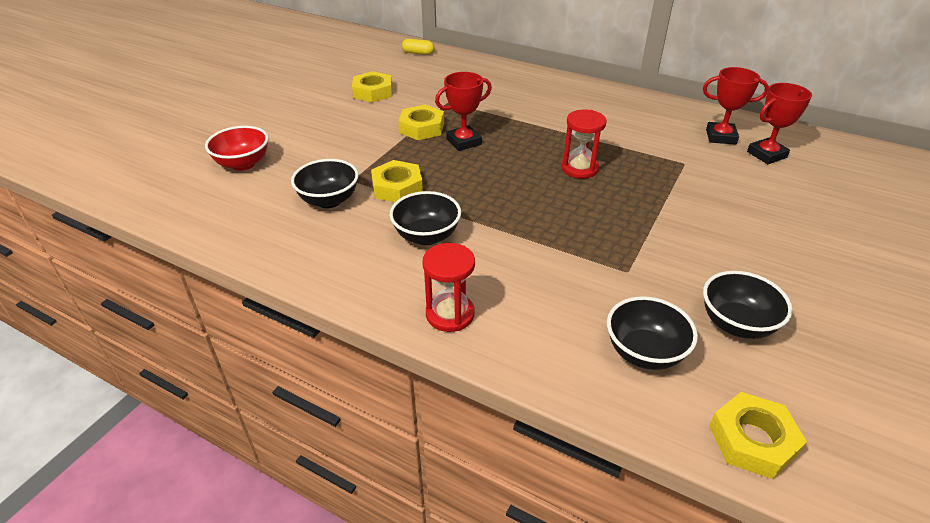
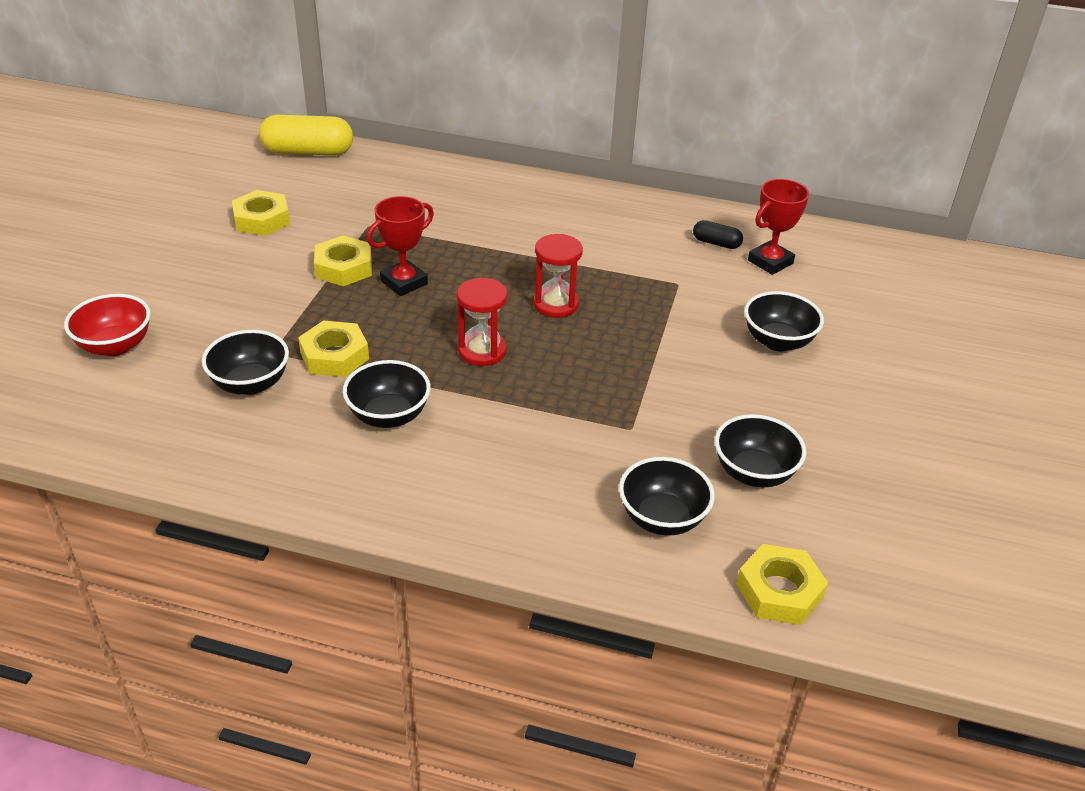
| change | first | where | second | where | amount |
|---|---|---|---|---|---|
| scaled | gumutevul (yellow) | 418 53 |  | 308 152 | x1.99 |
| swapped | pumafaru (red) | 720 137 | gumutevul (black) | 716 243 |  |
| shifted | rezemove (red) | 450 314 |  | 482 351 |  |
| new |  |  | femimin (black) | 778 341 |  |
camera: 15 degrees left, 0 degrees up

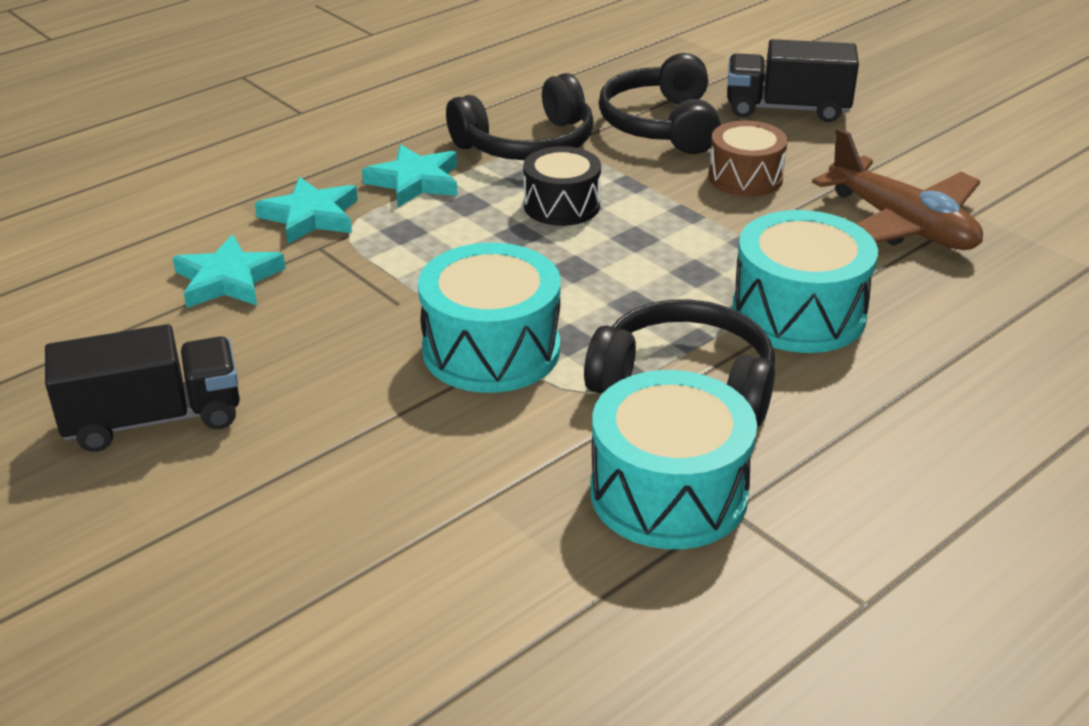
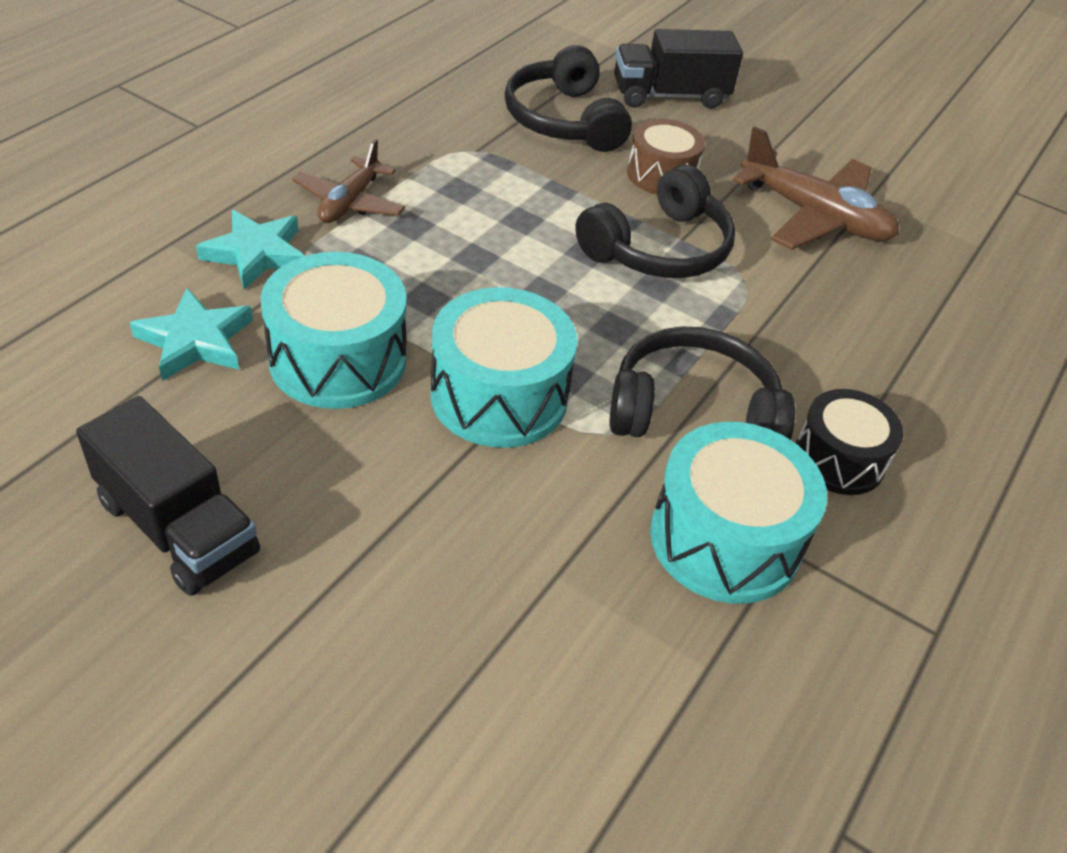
| change | first | where | second | where | amount |
|---|---|---|---|---|---|
| shifted | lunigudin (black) | 527 144 |  | 659 248 |  |
| swapped | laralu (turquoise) | 415 182 | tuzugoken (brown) | 349 202 |  |
| shifted | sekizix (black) | 561 205 |  | 839 459 |  |
| shifted | sekizix (turquoise) | 798 313 |  | 338 359 |  |
| rotated | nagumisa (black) | 154 419 |  | 178 527 | 75 degrees clockwise |
camera: 20 degrees left, 10 degrees up

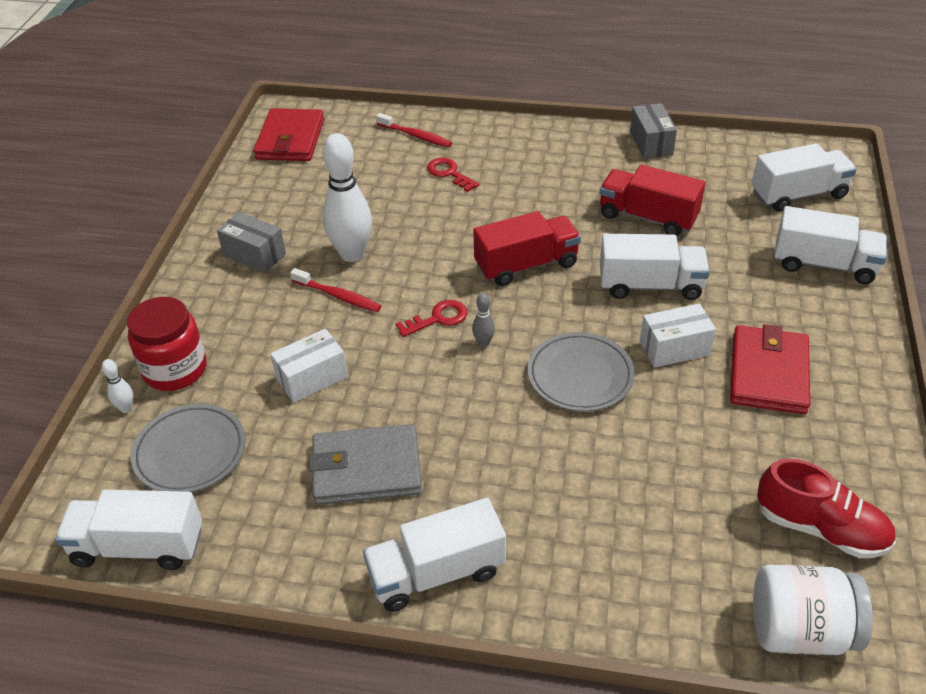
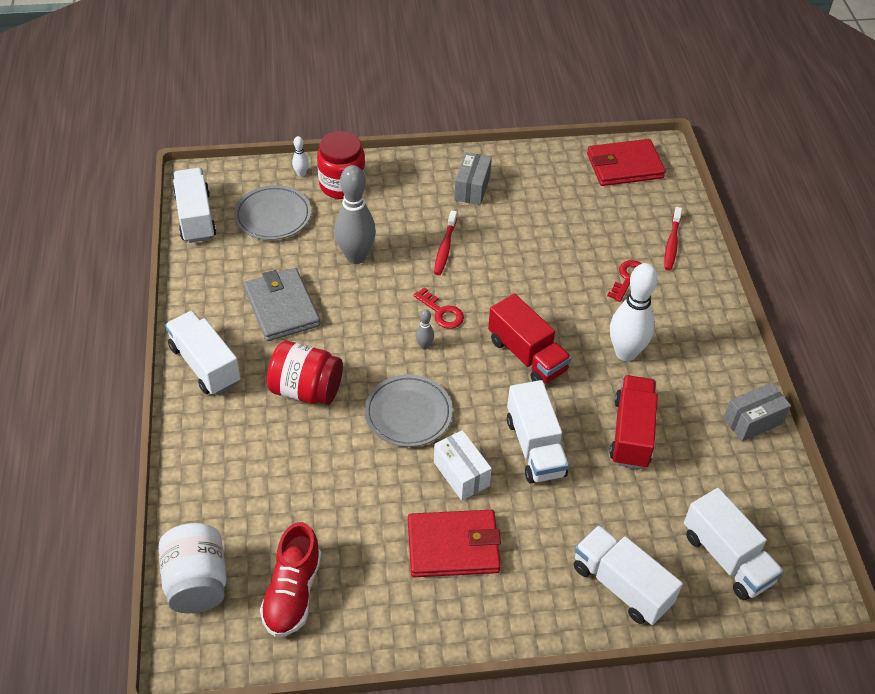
| change | first | where | second | where | amount |
|---|---|---|---|---|---|
| shifted | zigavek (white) | 352 254 |  | 625 353 |  |
| rotated | nagumisa (white) | 824 264 |  | 621 585 | 135 degrees clockwise |
| swapped | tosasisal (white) | 312 378 | zigavek (grey) | 356 257 |  |
| new |  |  | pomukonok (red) | 306 390 |  |
camera: 70 degrees right, 5 degrees up

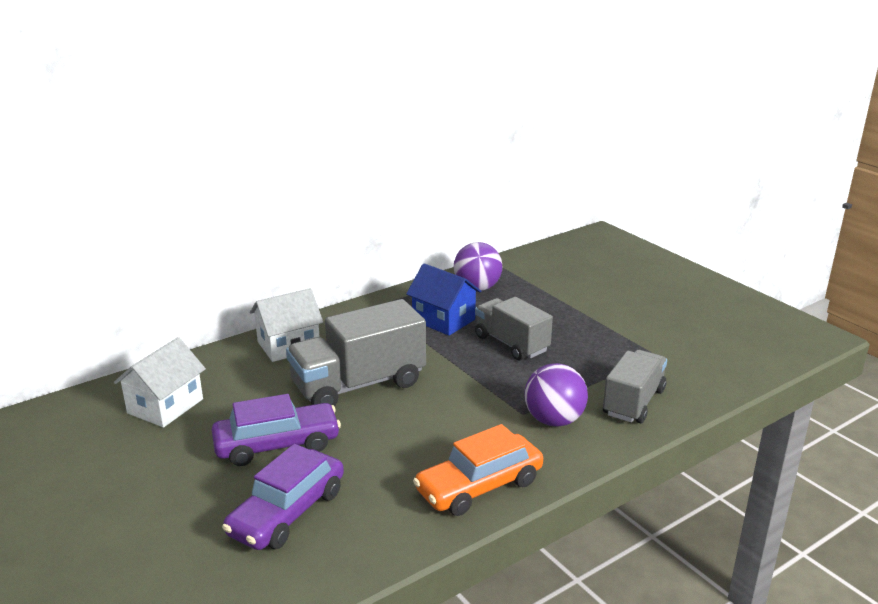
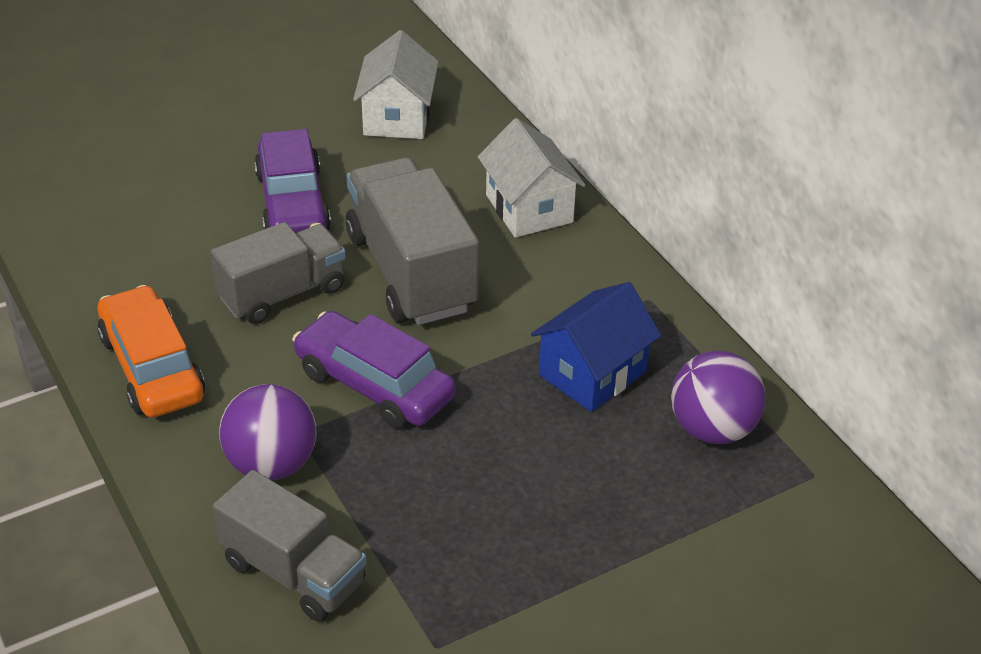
| change | first | where | second | where | amount |
|---|---|---|---|---|---|
| shifted | nagumisa (grey) | 511 344 |  | 282 293 |  |
| rotated | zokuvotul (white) | 165 406 |  | 397 117 | 60 degrees clockwise |
| shifted | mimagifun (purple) | 287 512 |  | 374 385 |  |
camera: 95 degrees right, 15 degrees up

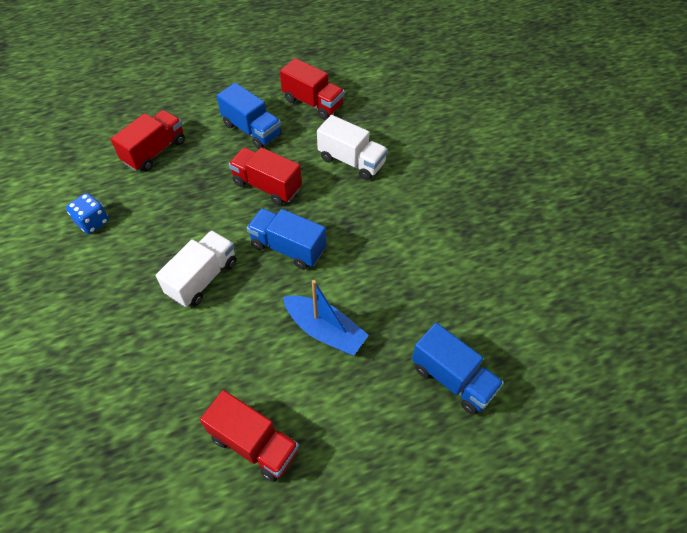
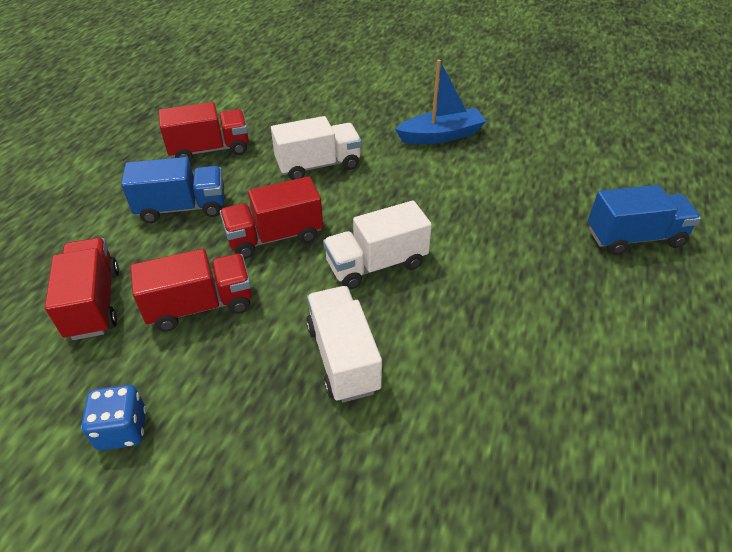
| change | first | where | second | where | amount |
|---|---|---|---|---|---|
| repainted | nagumisa (blue) | 288 248 | nagumisa (white) | 376 264 |  |
| shifted | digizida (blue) | 325 330 |  | 441 136 |  |
| shifted | nagumisa (red) | 254 444 |  | 200 306 |  |
camera: 50 degrees left, 10 degrees down

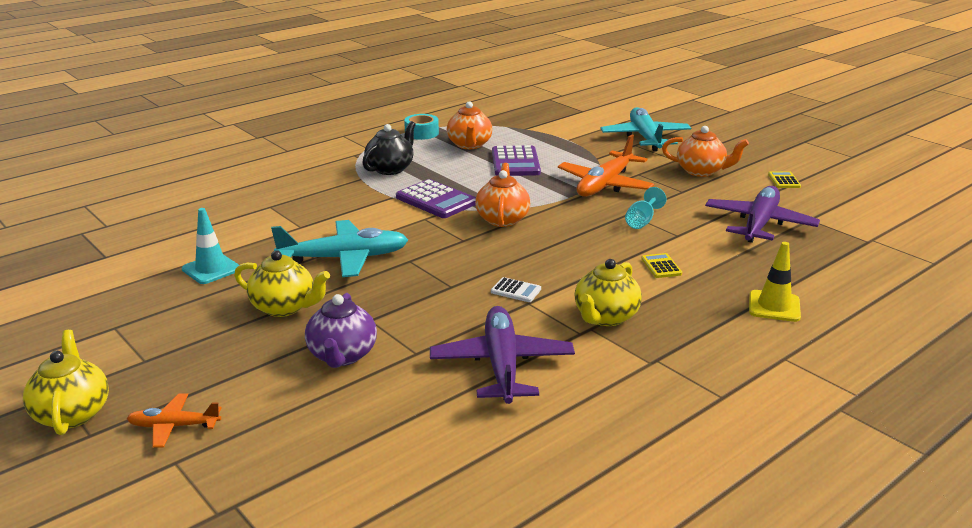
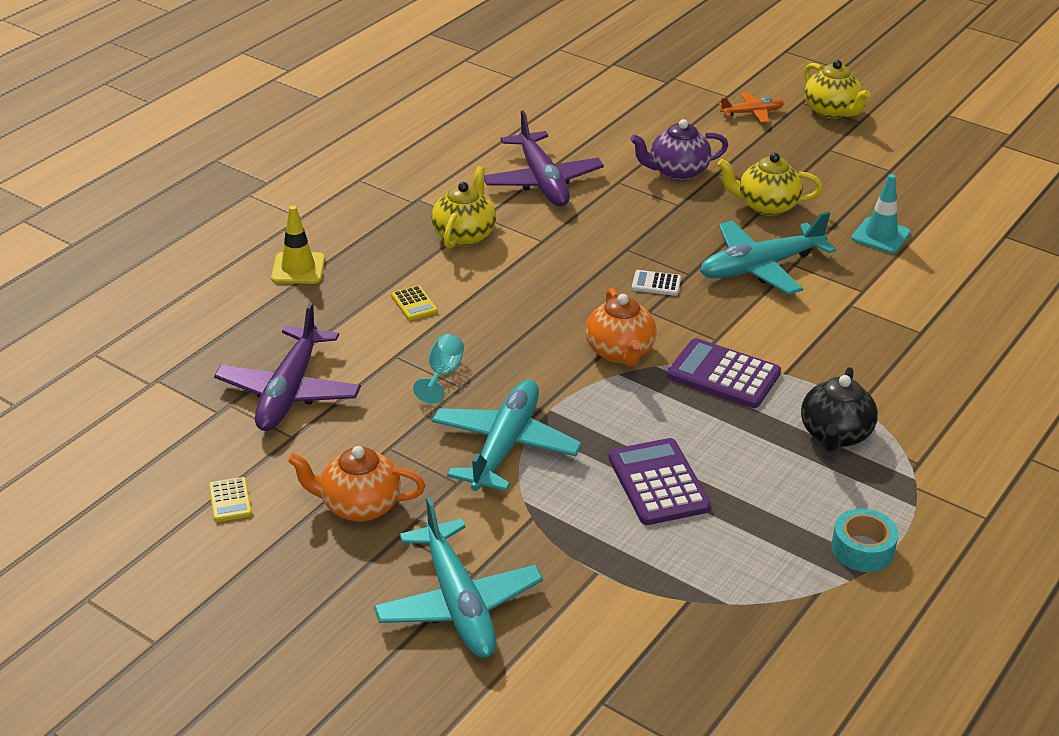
| change | first | where | second | where | amount |
|---|---|---|---|---|---|
| gone | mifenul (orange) | 469 145 |  |  |  |
| repainted | tuzugoken (orange) | 605 184 | tuzugoken (turquoise) | 504 446 |  |
| shifted | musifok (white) | 516 291 |  | 656 284 |  |
| rotated | mifenul (purple) | 342 356 |  | 677 172 | 90 degrees counterclockwise |
camera: 165 degrees right, 10 degrees up

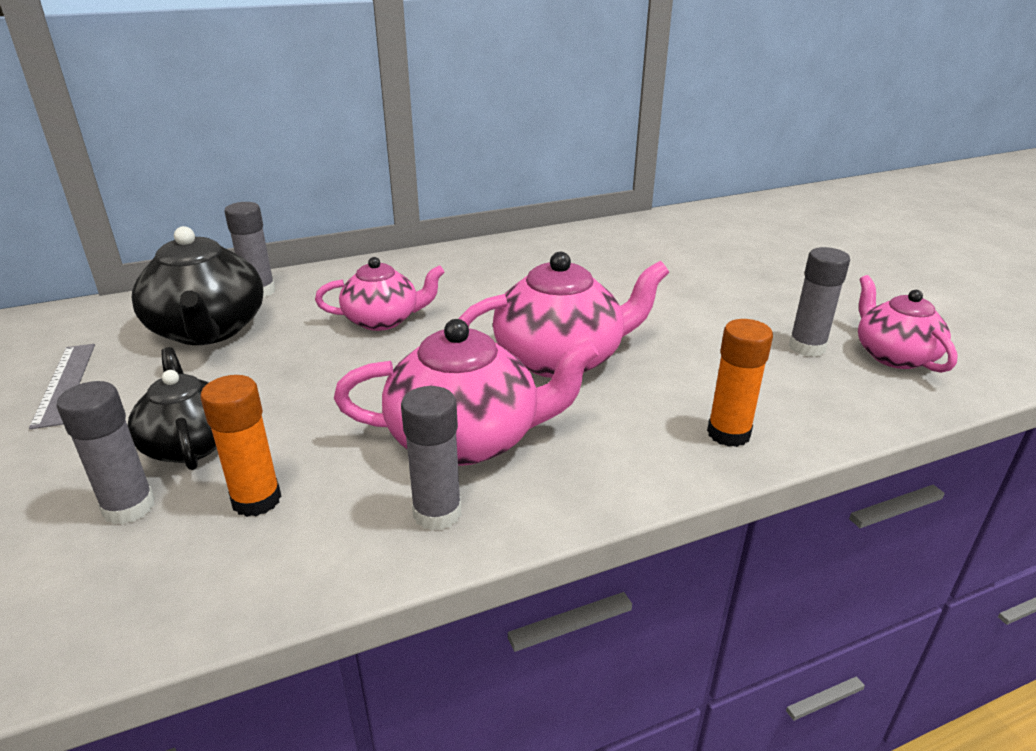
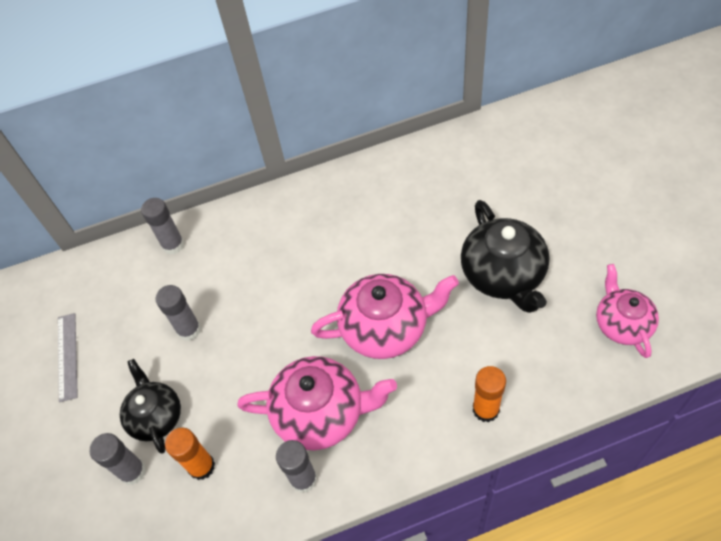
| change | first | where | second | where | amount |
|---|---|---|---|---|---|
| shifted | mifenul (black) | 208 330 |  | 503 275 |  |
| shifted | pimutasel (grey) | 807 347 |  | 189 330 |  |
| gone | mifenul (pink) | 383 320 |  |  |  |
camera: 10 degrees right, 25 degrees up

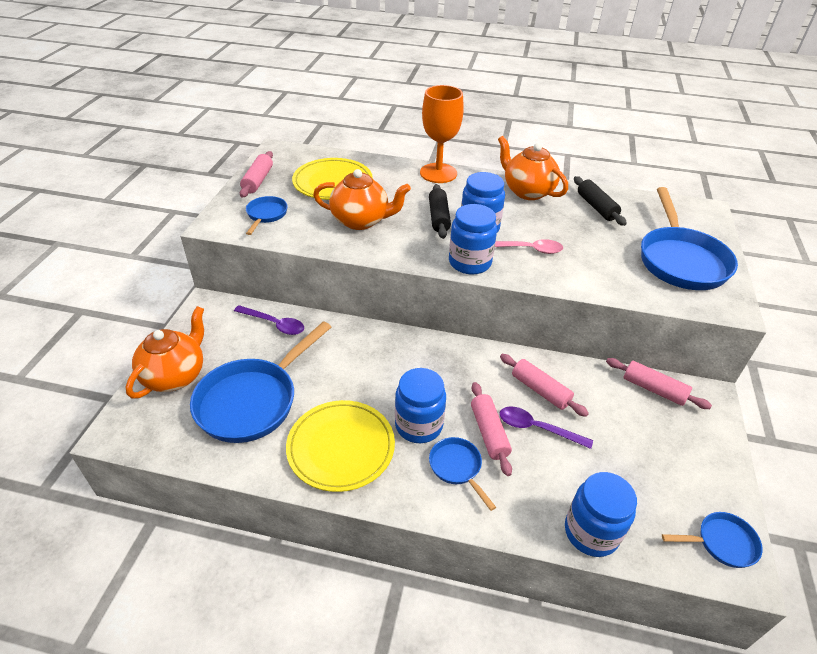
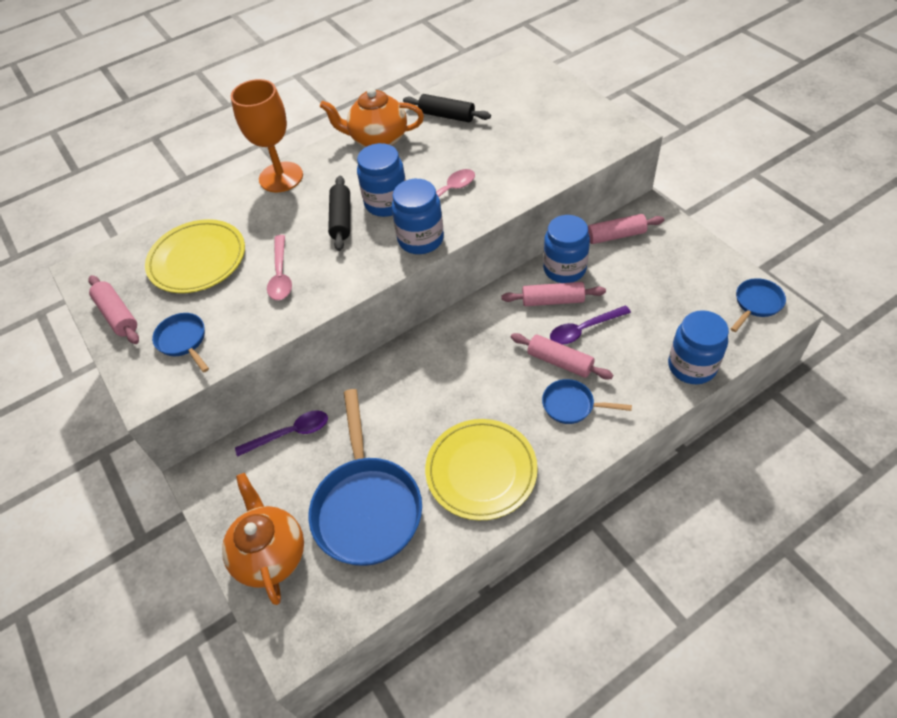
| change | first | where | second | where | amount |
|---|---|---|---|---|---|
| swapped | mifenul (orange) | 361 221 | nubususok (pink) | 281 275 |  |
| rotated | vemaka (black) | 438 217 |  | 341 219 | 45 degrees clockwise |
| gone | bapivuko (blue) | 680 260 |  |  |  |
| shifted | pomukonok (blue) | 418 425 |  | 564 269 |  |
camera: 40 degrees left, 10 degrees up

